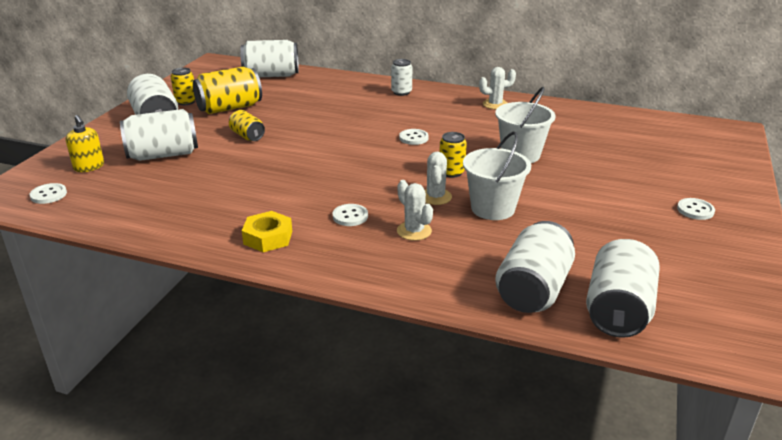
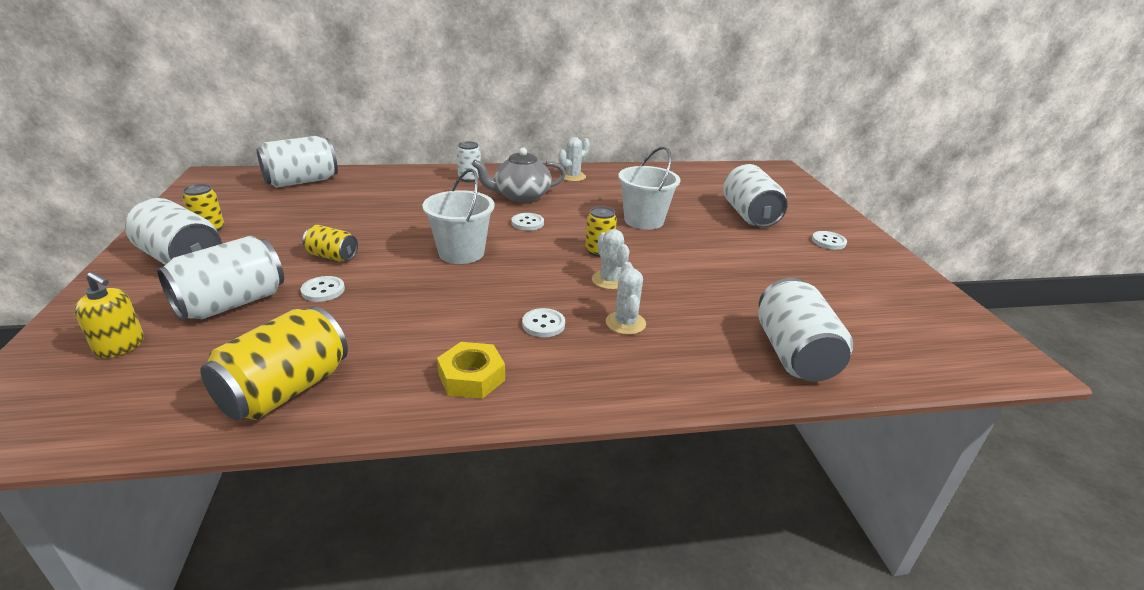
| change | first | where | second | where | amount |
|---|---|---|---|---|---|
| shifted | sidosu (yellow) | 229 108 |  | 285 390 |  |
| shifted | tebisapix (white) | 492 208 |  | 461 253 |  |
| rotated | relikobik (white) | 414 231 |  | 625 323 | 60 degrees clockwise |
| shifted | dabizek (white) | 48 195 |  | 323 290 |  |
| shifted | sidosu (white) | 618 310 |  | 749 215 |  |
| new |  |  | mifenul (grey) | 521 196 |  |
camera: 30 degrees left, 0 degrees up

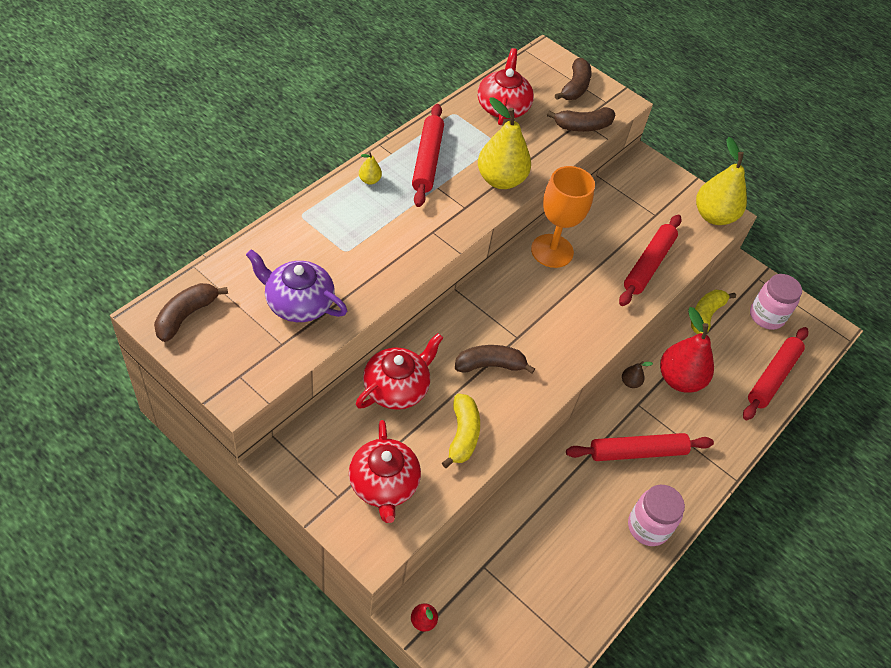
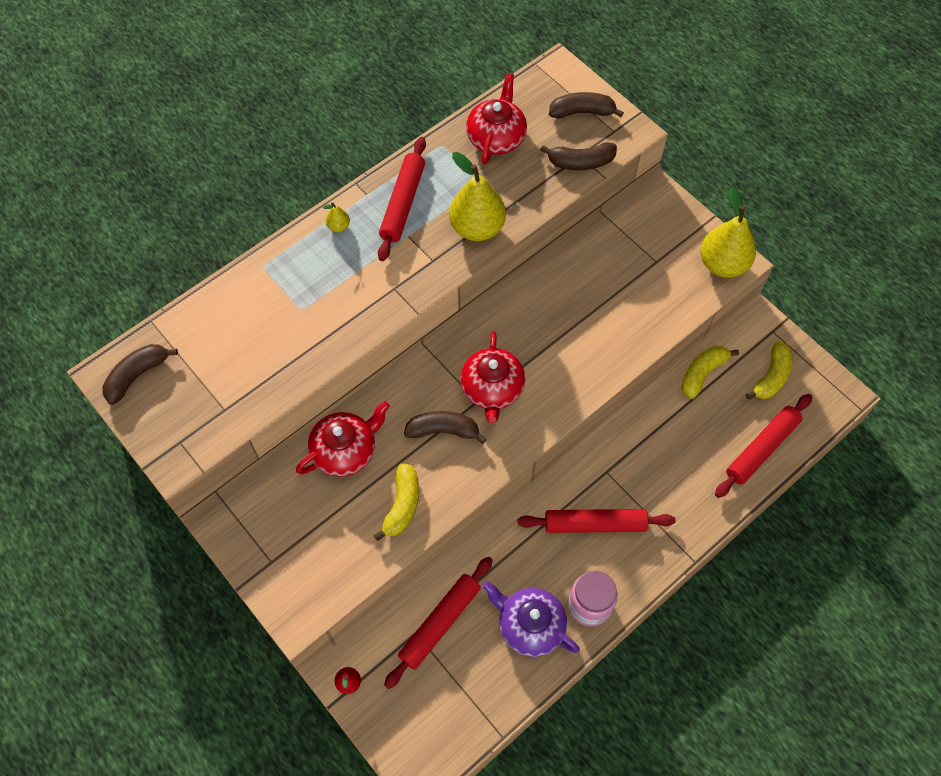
| change | first | where | second | where | amount |
|---|---|---|---|---|---|
| rotated | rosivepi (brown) | 575 87 |  | 582 112 | 120 degrees counterclockwise |
| gone | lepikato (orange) | 552 251 |  |  |  |
| shifted | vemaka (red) | 648 264 |  | 440 623 |  |
| shifted | mifenul (purple) | 298 303 |  | 530 625 |  |
| swapped | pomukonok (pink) | 766 316 | rosivepi (yellow) | 771 377 |  |
| gone | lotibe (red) | 679 379 |  |  |  |
| gone | lotibe (brown) | 630 382 |  |  |  |
| shifted | mifenul (red) | 384 484 |  | 492 389 |  |
camera: 15 degrees right, 10 degrees up

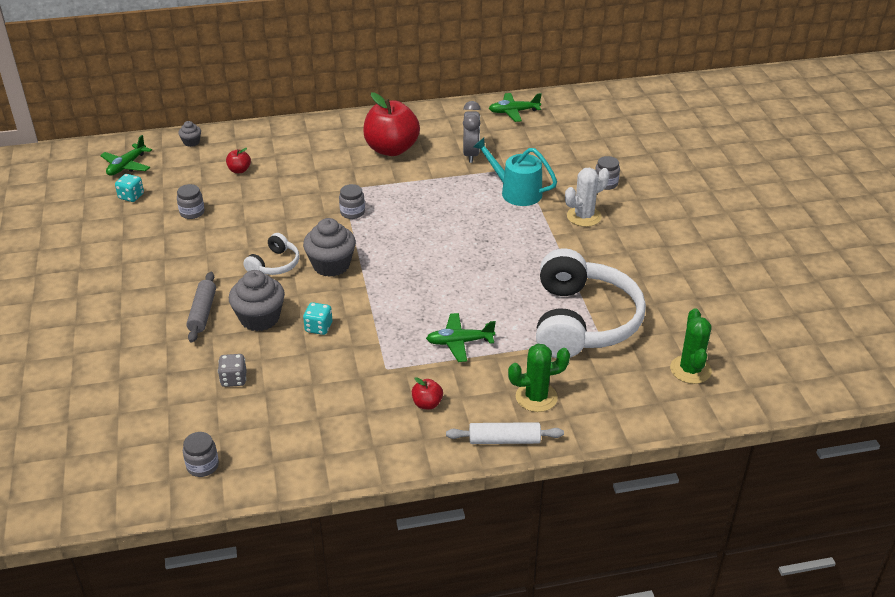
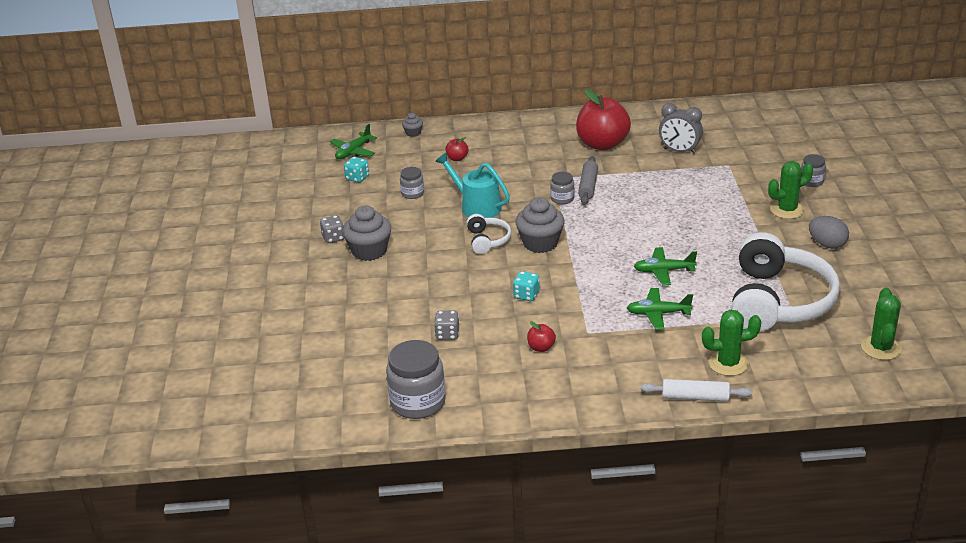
| change | first | where | second | where | amount |
|---|---|---|---|---|---|
| shifted | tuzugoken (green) | 513 112 |  | 663 271 |  |
| rotated | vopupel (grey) | 471 154 |  | 679 151 | 105 degrees clockwise |
| shifted | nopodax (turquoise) | 516 192 |  | 477 207 |  |
| repainted | relikobik (white) | 584 216 | relikobik (green) | 787 210 |  |
| rotated | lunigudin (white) | 274 264 |  | 487 240 | 45 degrees counterclockwise |
| shifted | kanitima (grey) | 260 318 |  | 369 251 |  |
| shifted | vemaka (grey) | 202 312 |  | 588 186 |  |
| shifted | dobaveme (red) | 427 404 |  | 541 347 |  |
| scaled | pomukonok (grey) | 202 466 |  | 418 402 | x1.92 |
| new |  |  | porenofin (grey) | 333 238 |  |
| new |  |  | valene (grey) | 827 244 |  |
camera: 10 degrees right, 5 degrees down

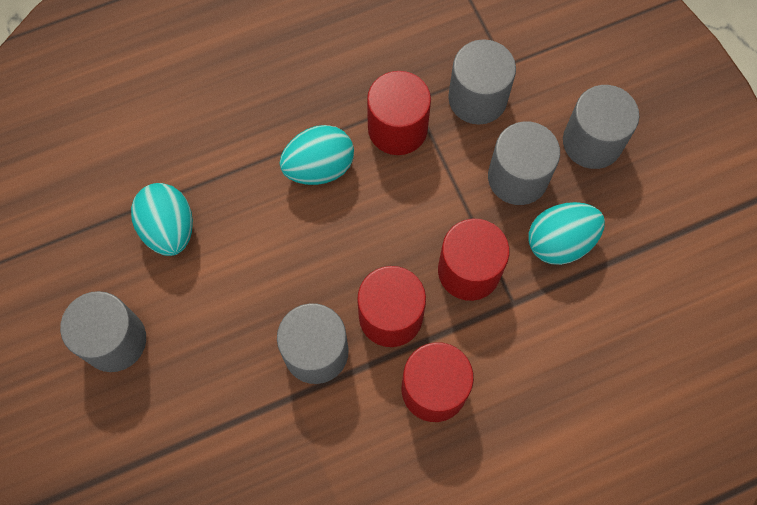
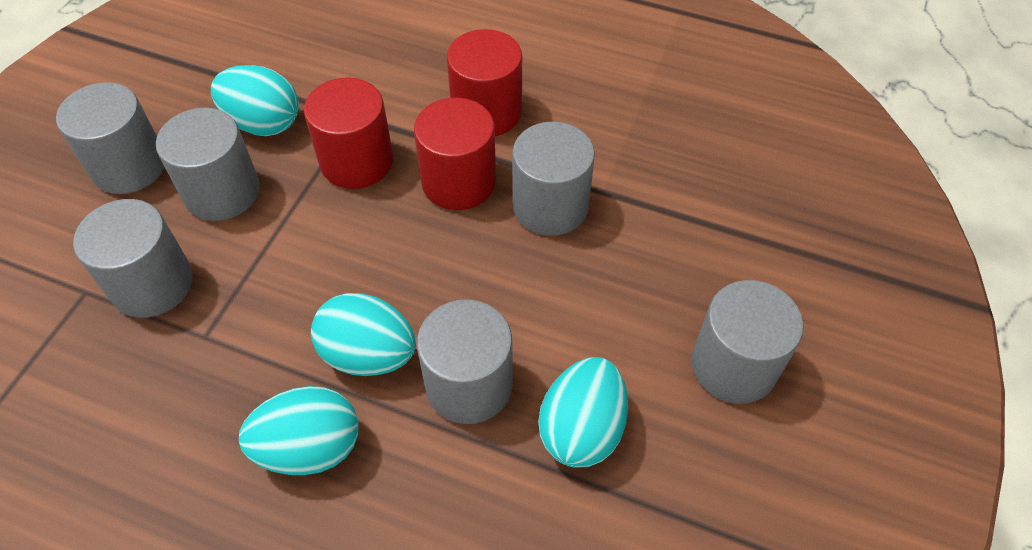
| change | first | where | second | where | amount |
|---|---|---|---|---|---|
| gone | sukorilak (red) | 397 128 |  |  |  |
| new |  |  | sukorilak (grey) | 469 384 |  |
| new |  |  | valene (turquoise) | 310 447 |  |
camera: 135 degrees left, 15 degrees down

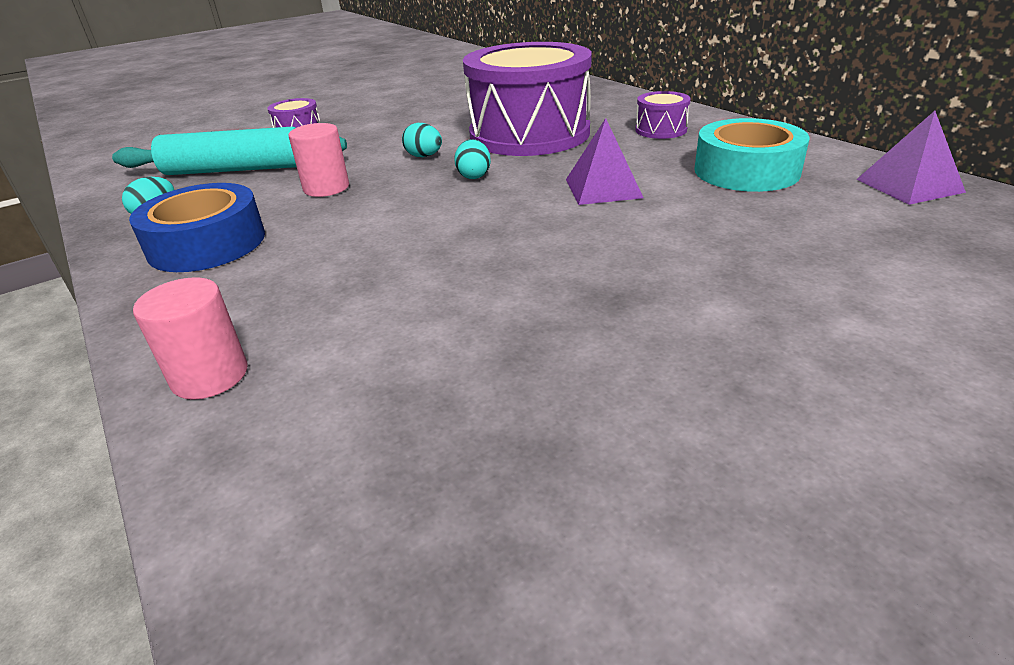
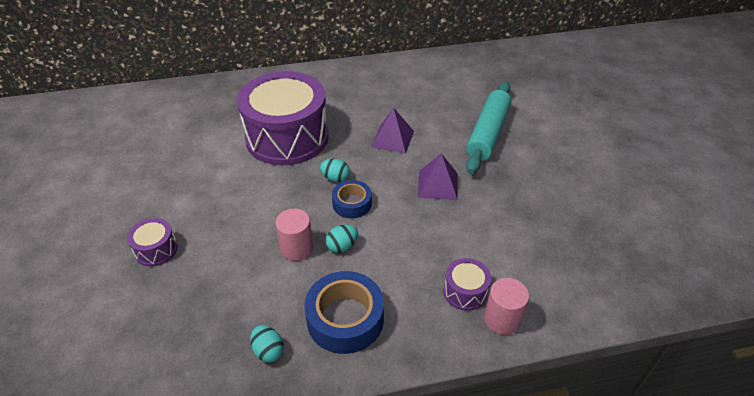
| change | first | where | second | where | amount |
|---|---|---|---|---|---|
| shifted | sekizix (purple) | 661 130 |  | 465 292 |  |
| shifted | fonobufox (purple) | 909 185 |  | 437 185 |  |
| gone | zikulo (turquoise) | 746 171 |  |  |  |
| shifted | valene (turquoise) | 424 156 |  | 342 246 |  |
| shifted | vemaka (turquoise) | 236 169 |  | 488 133 |  |
| new |  |  | zikulo (blue) | 352 203 |  |
camera: 70 degrees left, 10 degrees up

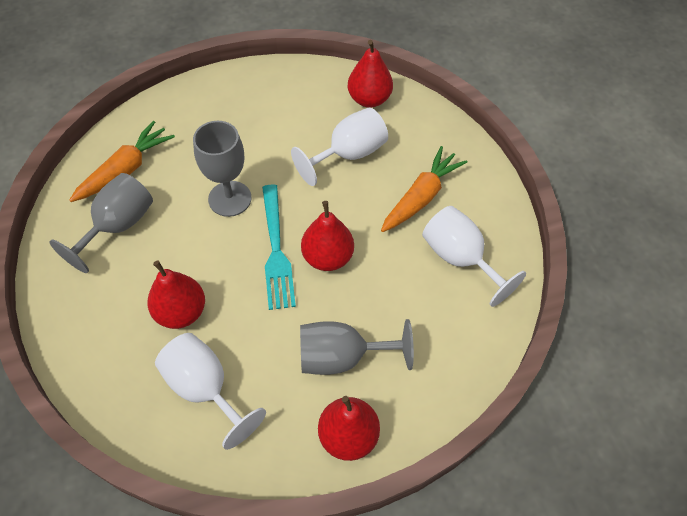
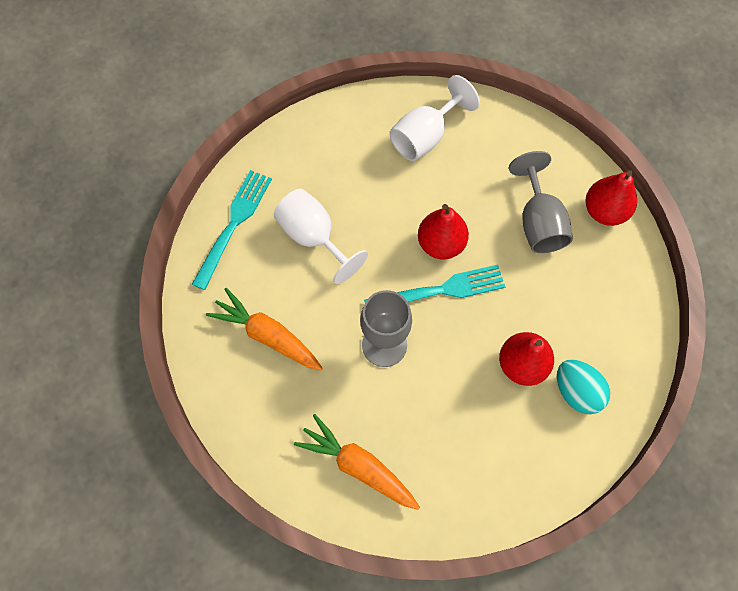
| change | first | where | second | where | amount |
|---|---|---|---|---|---|
| swapped | lotibe (red) | 369 99 | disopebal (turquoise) | 234 224 |  |
| shifted | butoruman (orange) | 421 197 |  | 267 335 |  |
| gone | lepikato (grey) | 118 226 |  |  |  |
| gone | lepikato (white) | 205 388 |  |  |  |
| new |  |  | valene (turquoise) | 576 392 |  |
camera: 95 degrees left, 10 degrees up

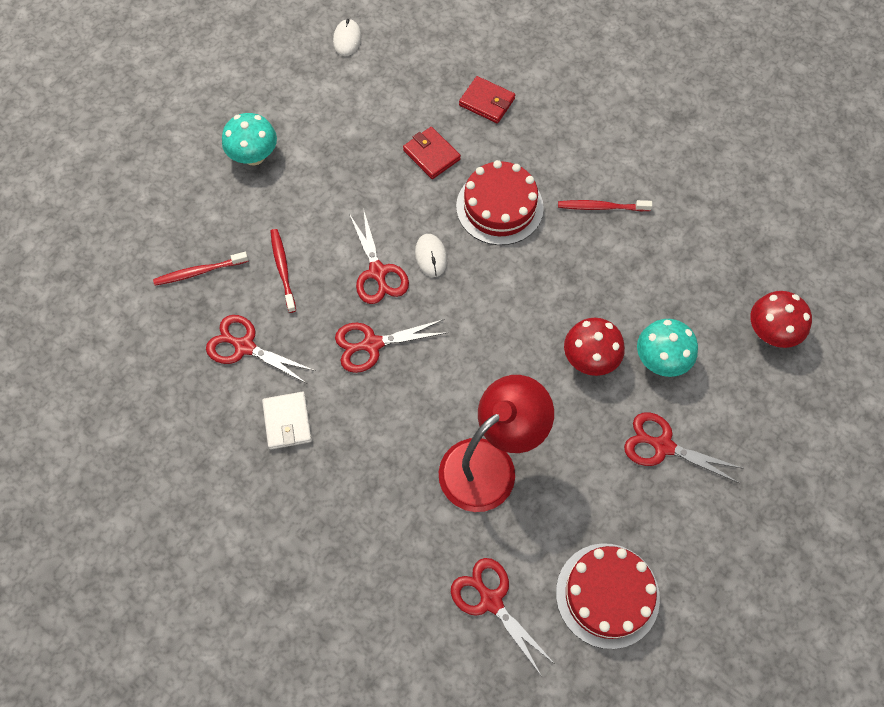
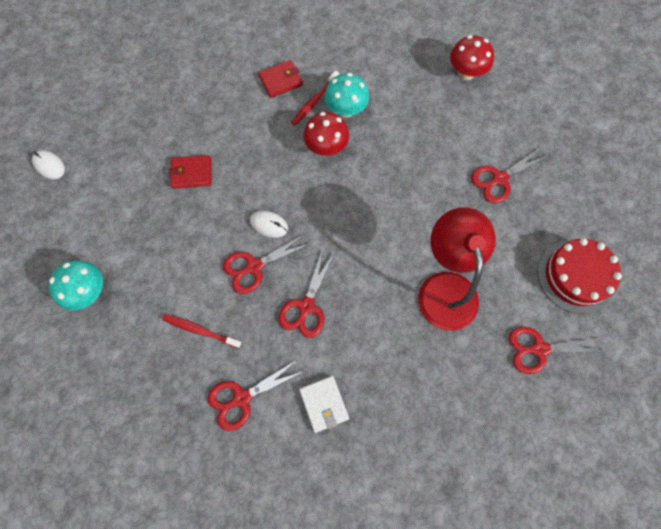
| change | first | where | second | where | amount |
|---|---|---|---|---|---|
| shifted | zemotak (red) | 487 102 |  | 281 81 |  |
| gone | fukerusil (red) | 499 207 |  |  |  |
| rotated | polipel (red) | 378 272 |  | 254 267 | 135 degrees clockwise |
| gone | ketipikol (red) | 199 272 |  |  |  |
| shifted | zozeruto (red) | 590 359 |  | 326 147 |  |
| shifted | zozeruto (turquoise) | 661 360 |  | 346 109 |  |
| rotated | zemotak (white) | 287 422 |  | 324 404 | 45 degrees clockwise |
camera: 55 degrees left, 5 degrees up

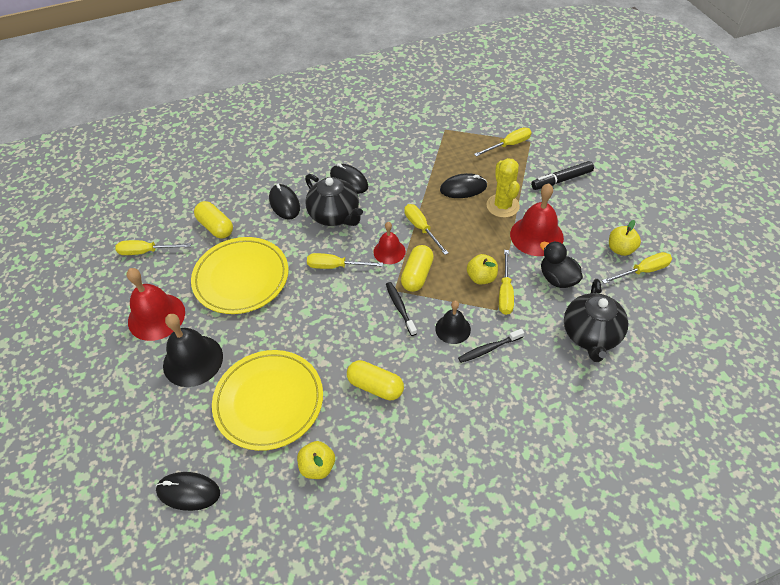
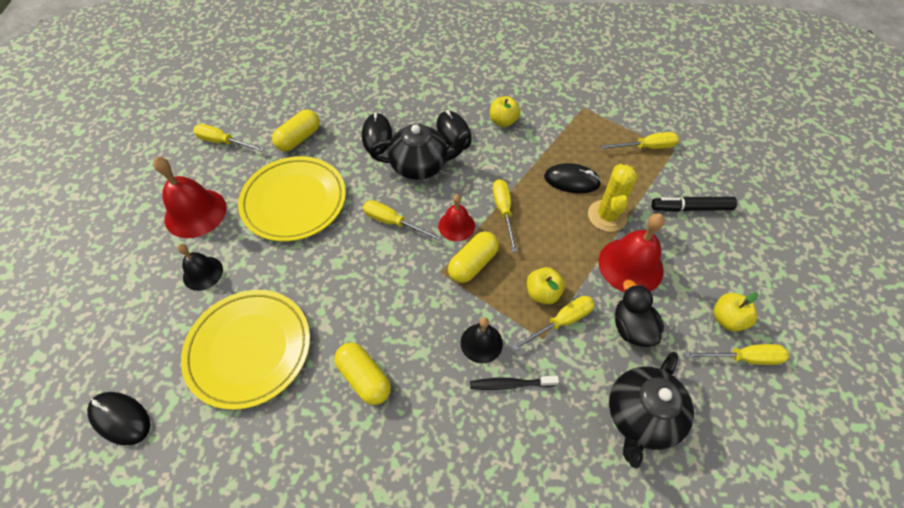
| change | first | where | second | where | amount |
|---|---|---|---|---|---|
| rotated | mifenul (black) | 335 215 |  | 420 165 | 75 degrees counterclockwise |
| rotated | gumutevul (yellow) | 216 227 |  | 299 138 | 60 degrees clockwise |
| rotated | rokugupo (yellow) | 505 293 |  | 561 322 | 150 degrees counterclockwise |
| gone | ketipikol (black) | 400 308 |  |  |  |
| scaled | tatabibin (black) | 193 360 |  | 203 273 | x0.60 |
| shifted | dobaveme (yellow) | 317 466 |  | 503 121 |  |
camera: 20 degrees right, 5 degrees up

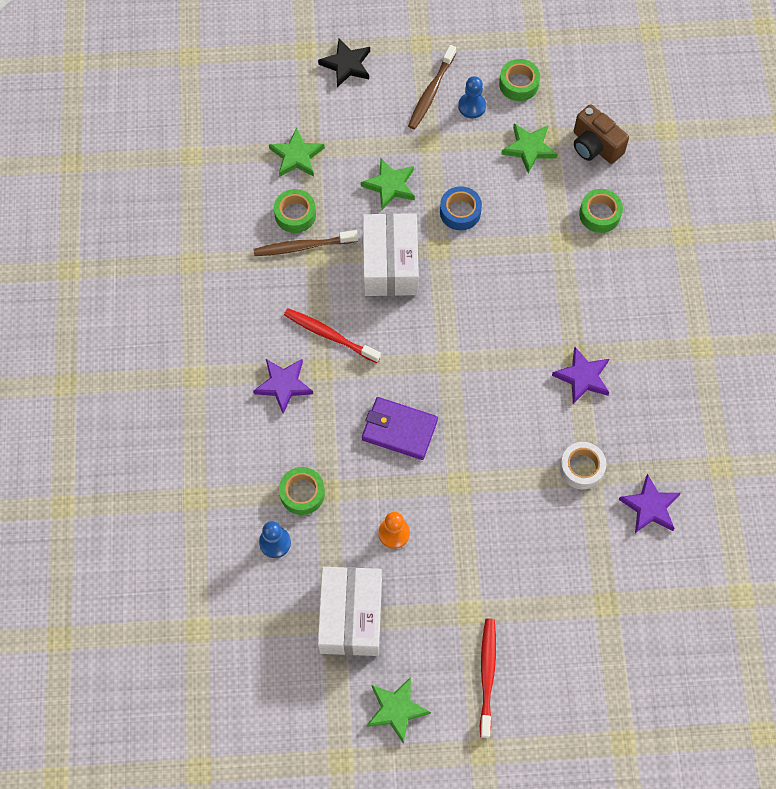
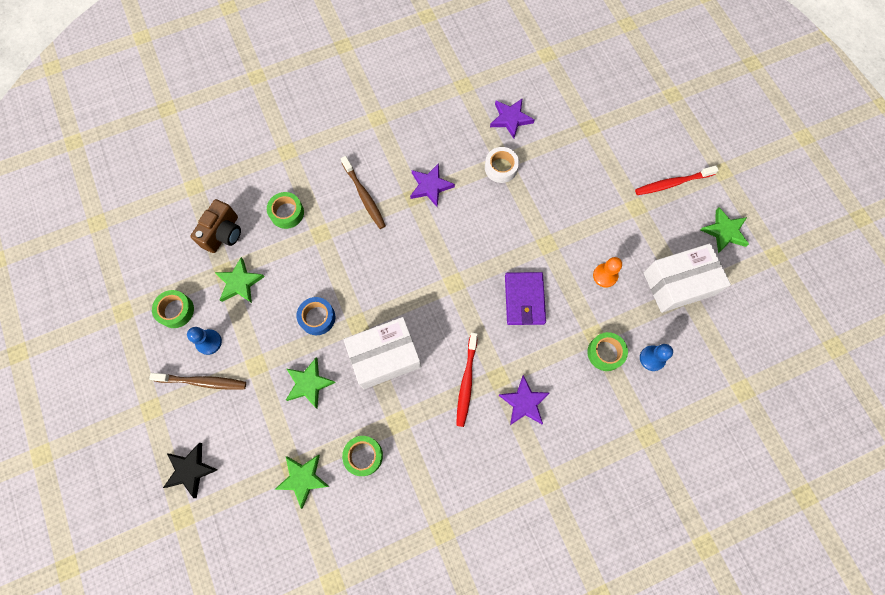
| change | first | where | second | where | amount |
|---|---|---|---|---|---|
| shifted | ketipikol (brown) | 303 246 |  | 364 196 |  |
camera: 110 degrees left, 5 degrees up

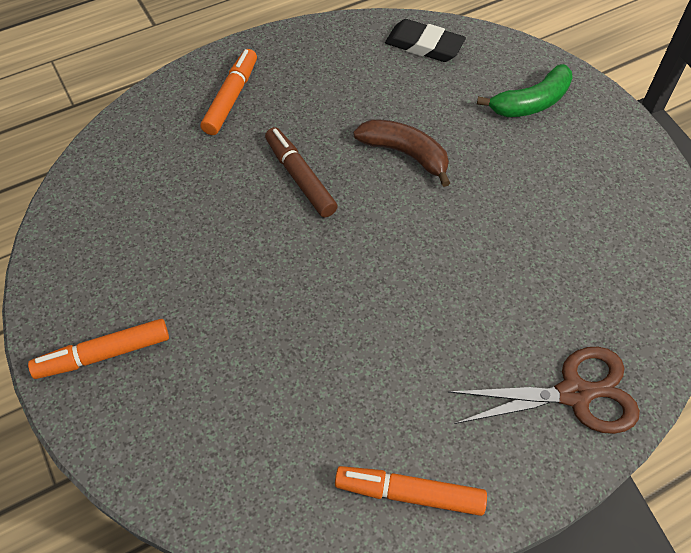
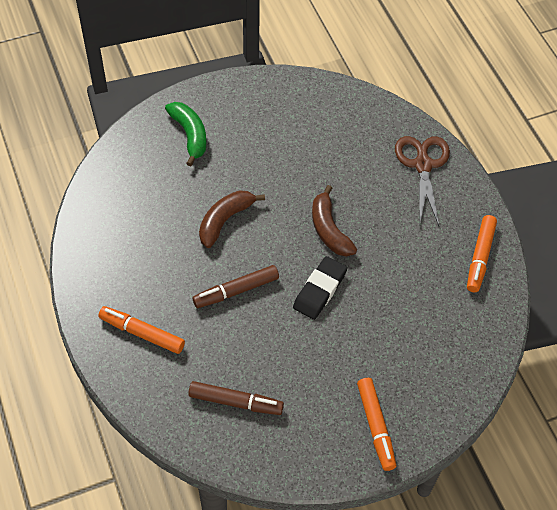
| change | first | where | second | where | amount |
|---|---|---|---|---|---|
| shifted | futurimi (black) | 424 45 |  | 320 290 |  |
| new |  |  | rosivepi (brown) | 329 230 |  |
| new |  |  | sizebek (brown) | 235 402 |  |
camera: 85 degrees left, 0 degrees up

